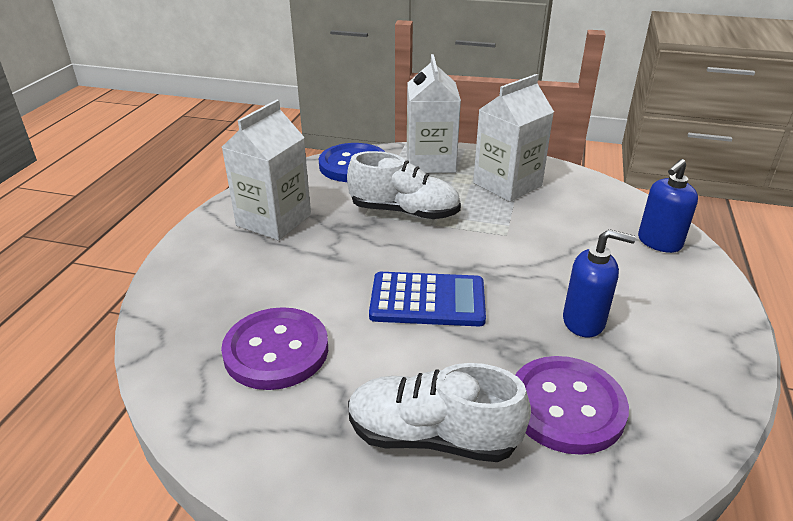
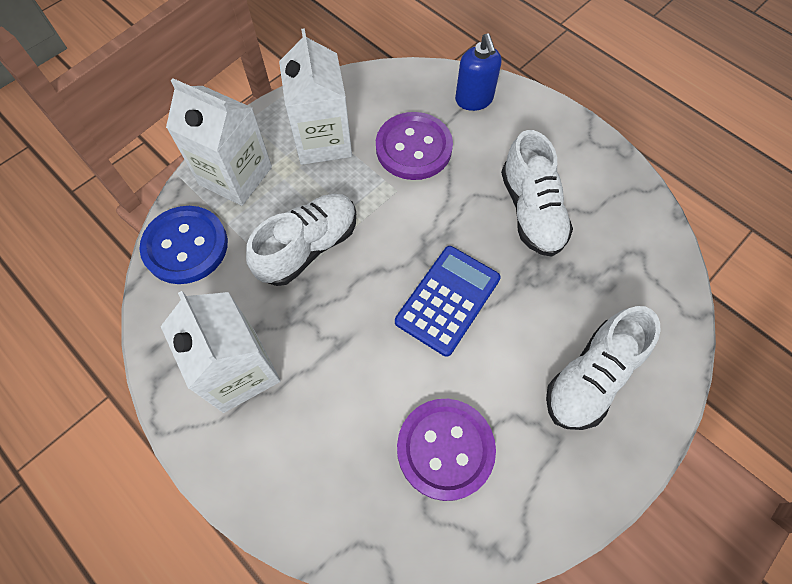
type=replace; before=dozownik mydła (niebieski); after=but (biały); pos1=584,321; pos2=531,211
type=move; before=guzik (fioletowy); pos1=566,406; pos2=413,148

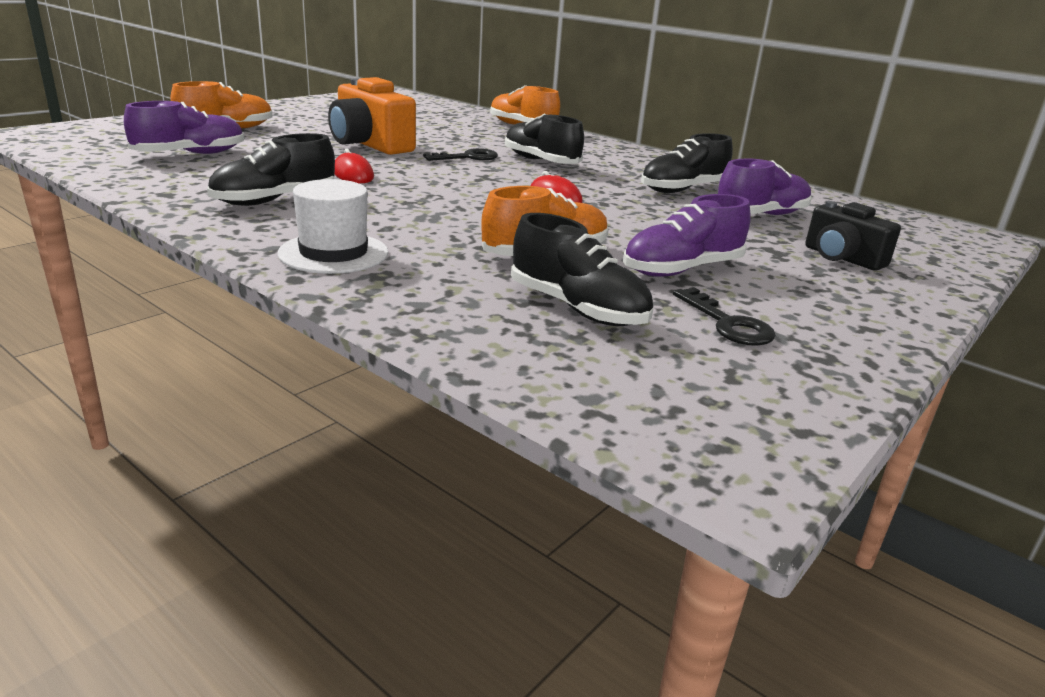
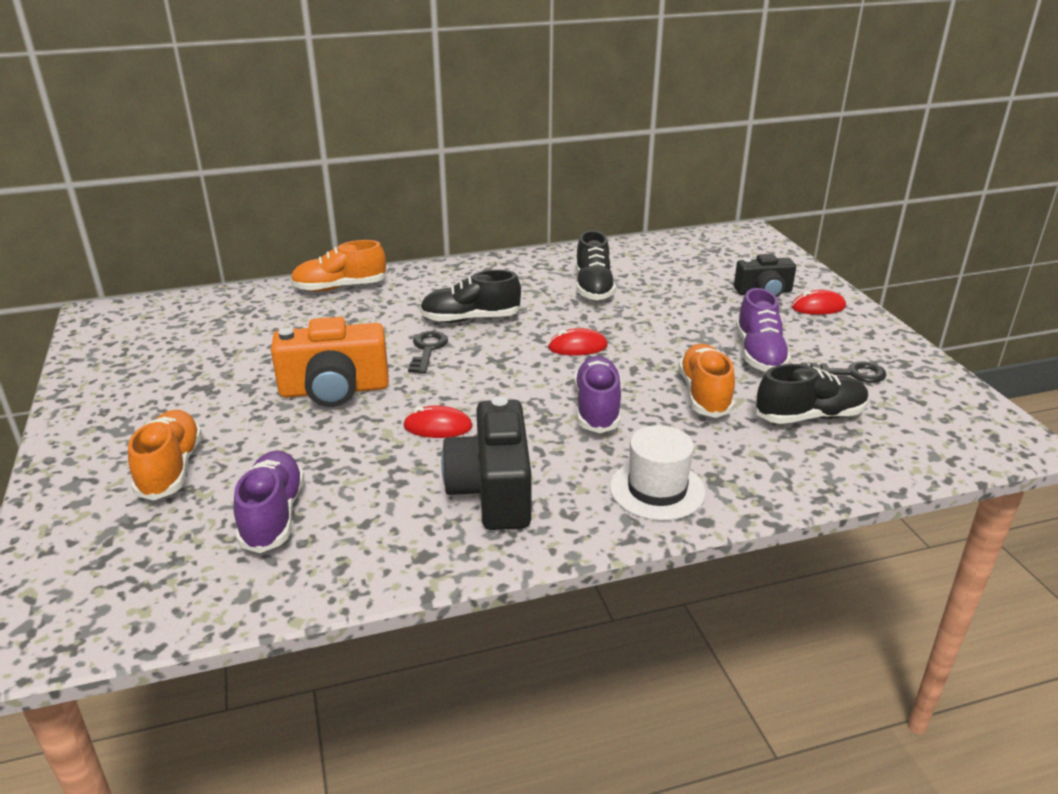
type=replace; before=but (czarny); after=aparat fotograficzny (czarny); pos1=274,200; pos2=493,491
type=move; before=but (fioletowy); pos1=761,215; pos2=597,408
type=insert; after=myszka (czerwony); pos2=818,307

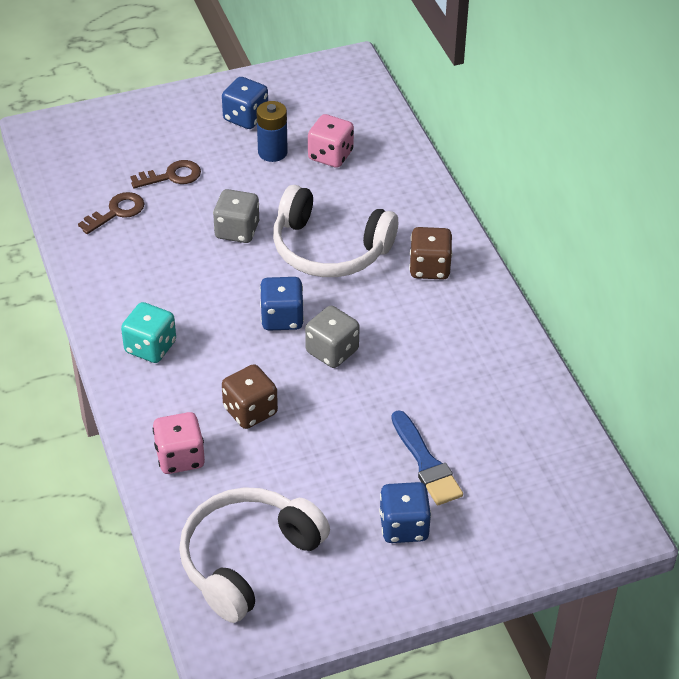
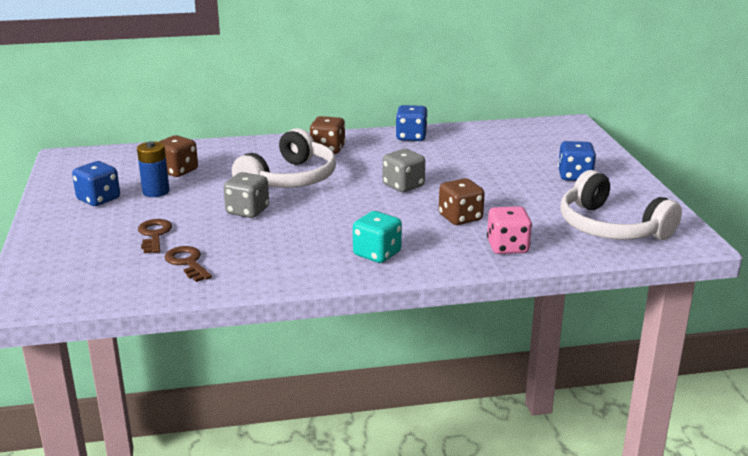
type=recolor; before=kostka do gry (różowy); after=kostka do gry (brązowy); pos1=330,155; pos2=177,171
type=move; before=kostka do gry (niebieski); pos1=282,318; pos2=411,137
type=delete; before=pędzel (niebieski); pos1=426,463

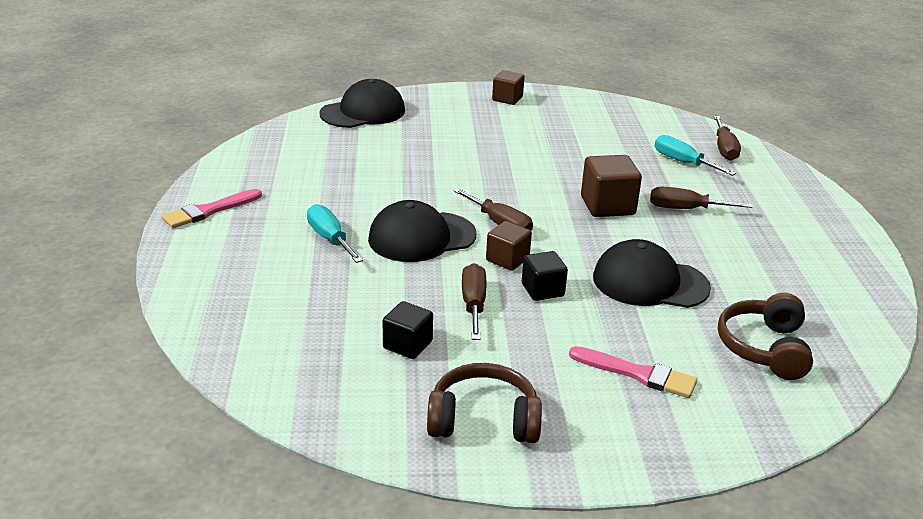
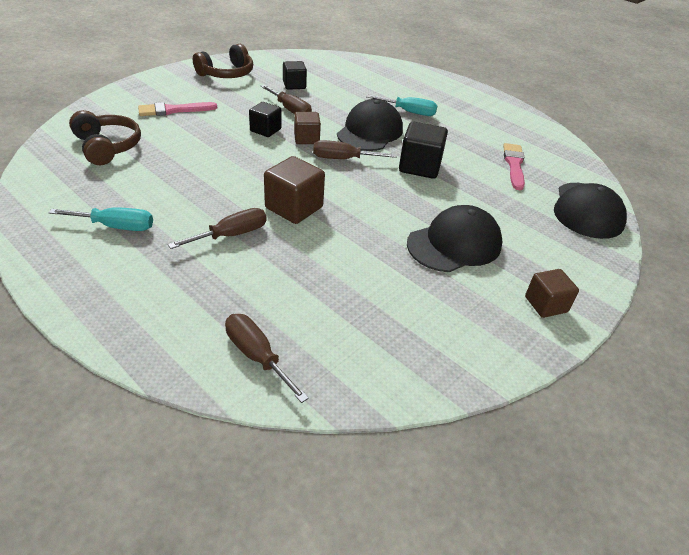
type=move; before=śrubokręt (turkusowy); pos1=683,162; pos2=116,226
type=move; before=pędzel (różowy); pos1=209,211; pos2=514,165
type=move; before=czapka (czarny); pos1=649,282; pos2=454,244
type=insert; after=sześcian (czarny); pos2=419,167

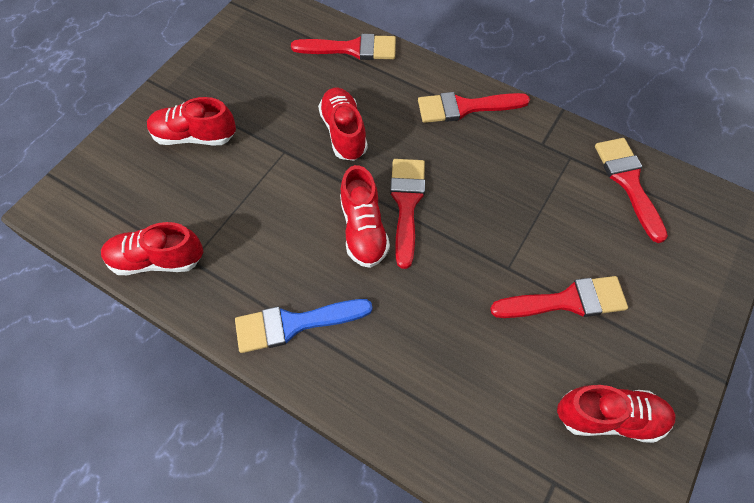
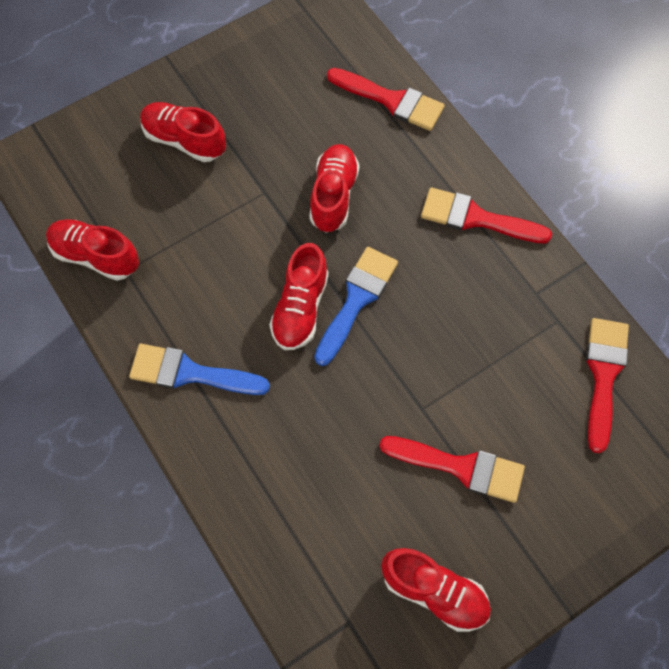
type=recolor; before=pędzel (czerwony); after=pędzel (niebieski); pos1=406,204; pos2=356,300

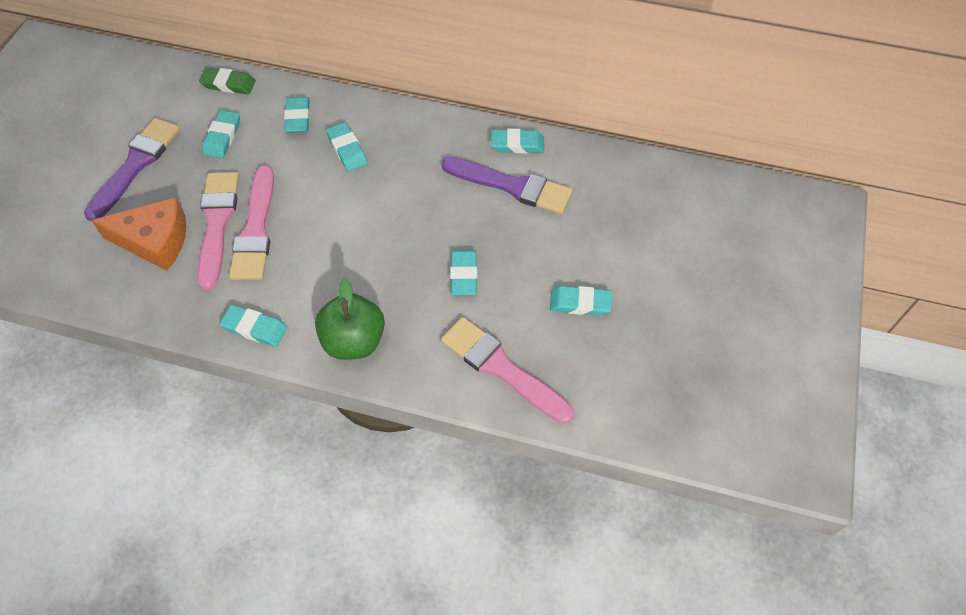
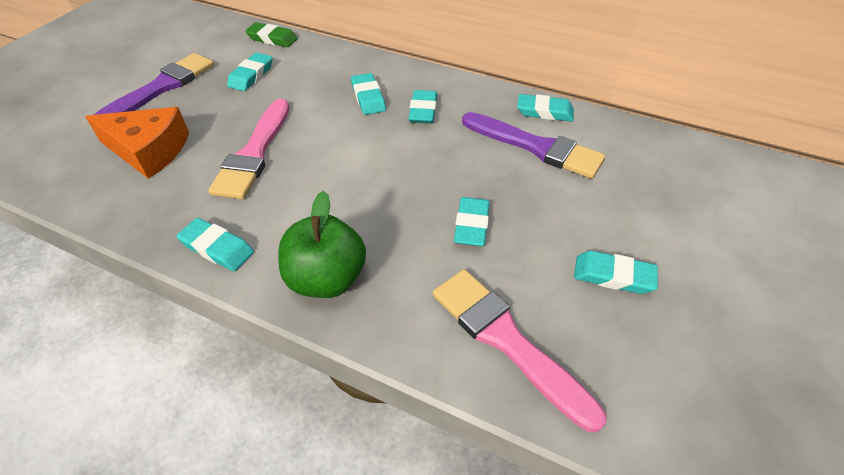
type=move; before=gumka do mazania (turkusowy); pos1=298,118; pos2=423,111
type=delete; before=pędzel (różowy); pos1=217,223

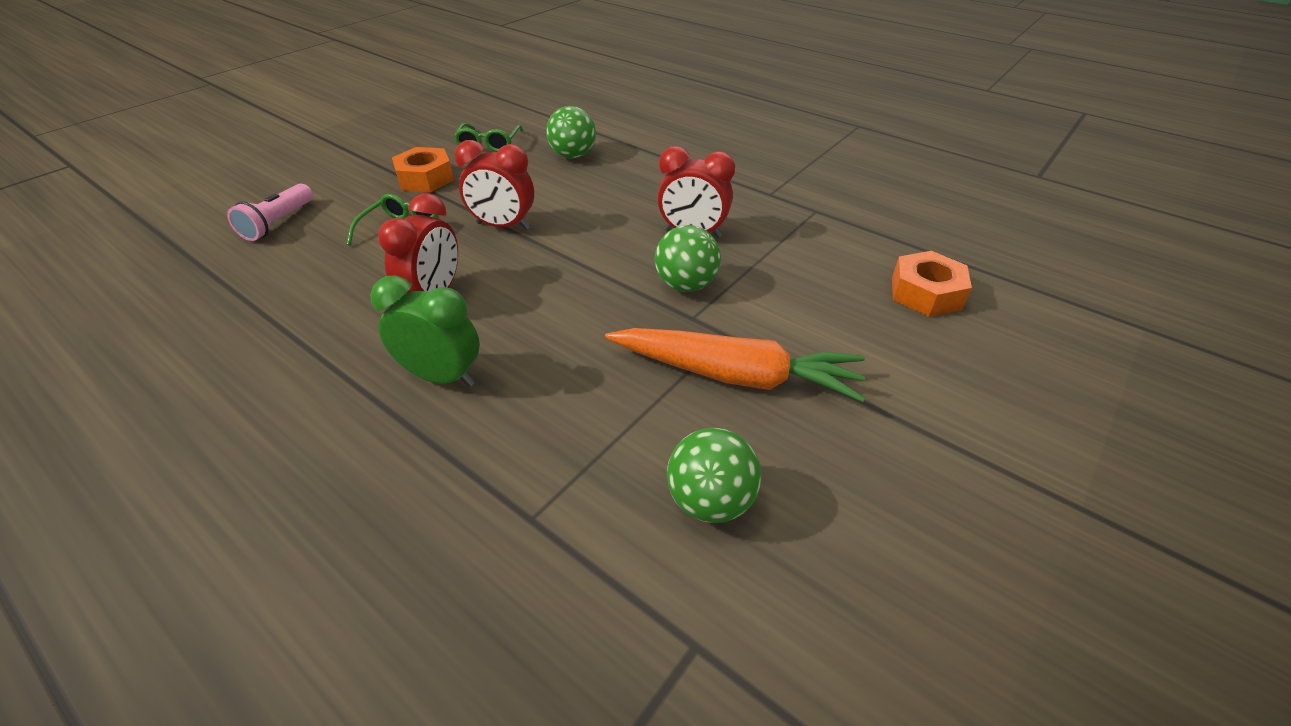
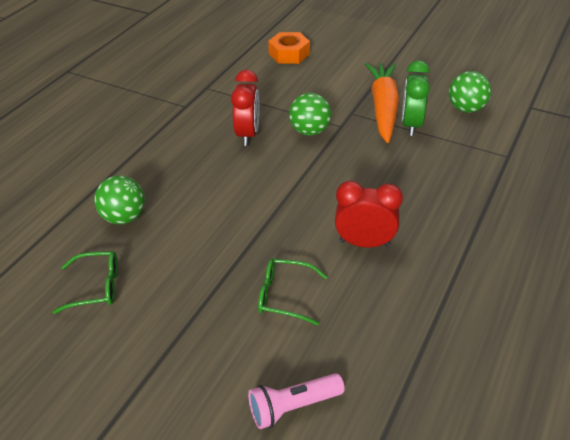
type=delete; before=budzik (czerwony); pos1=503,226
type=delete; before=nakrętka (pomarańczowy); pos1=425,178
type=rotate; before=latarka (różowy); pos1=278,223; pos2=293,407; turn=150
type=move; before=budzik (zielony); pos1=442,377; pos2=411,125

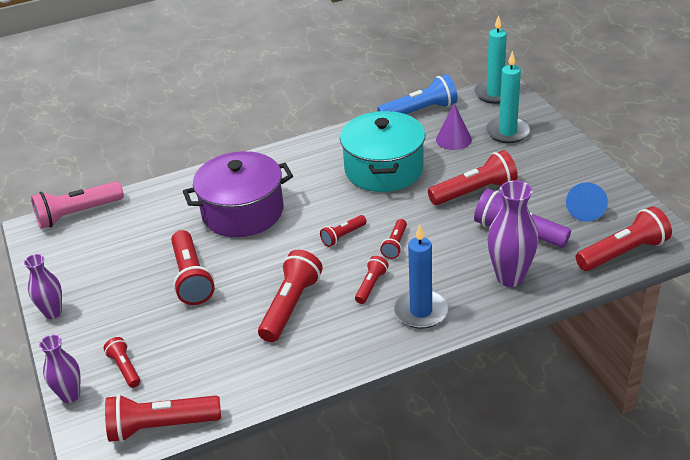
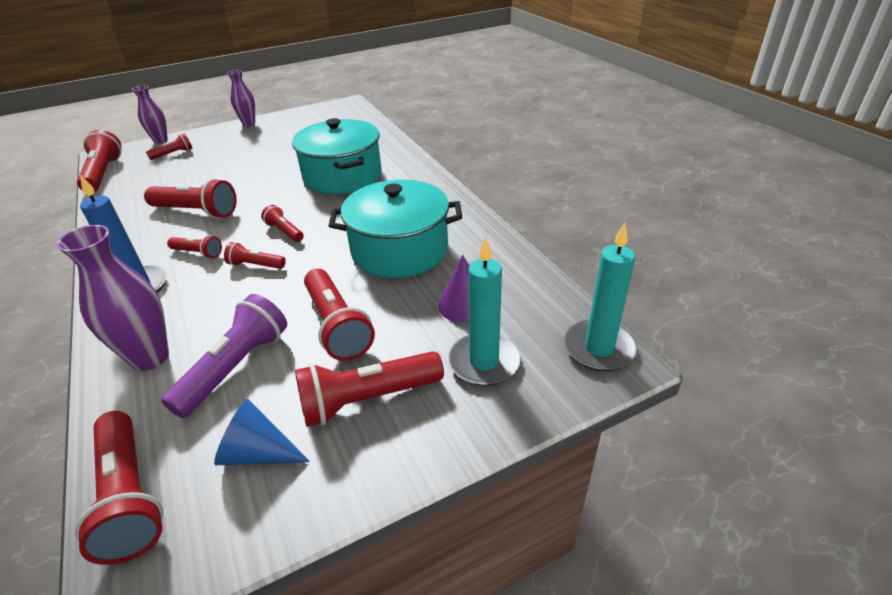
type=delete; before=latarka (niebieski); pos1=420,111
type=recolor; before=garnek (fioletowy); after=garnek (turkusowy); pos1=243,212; pos2=342,176
type=delete; before=latarka (różowy); pos1=77,214
type=move; before=latarka (czerwony); pos1=191,278; pos2=367,399

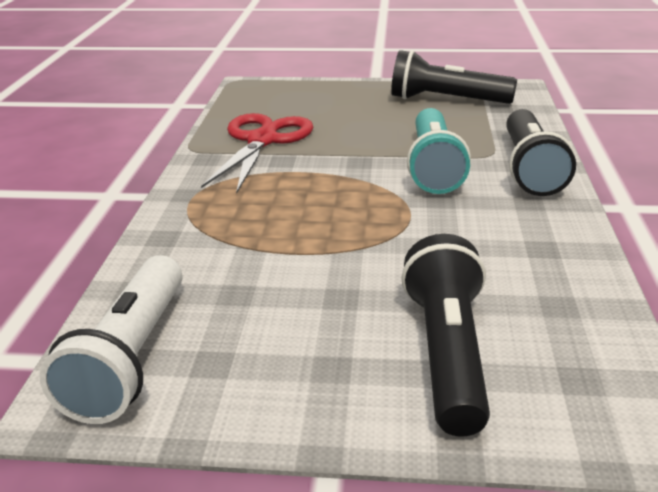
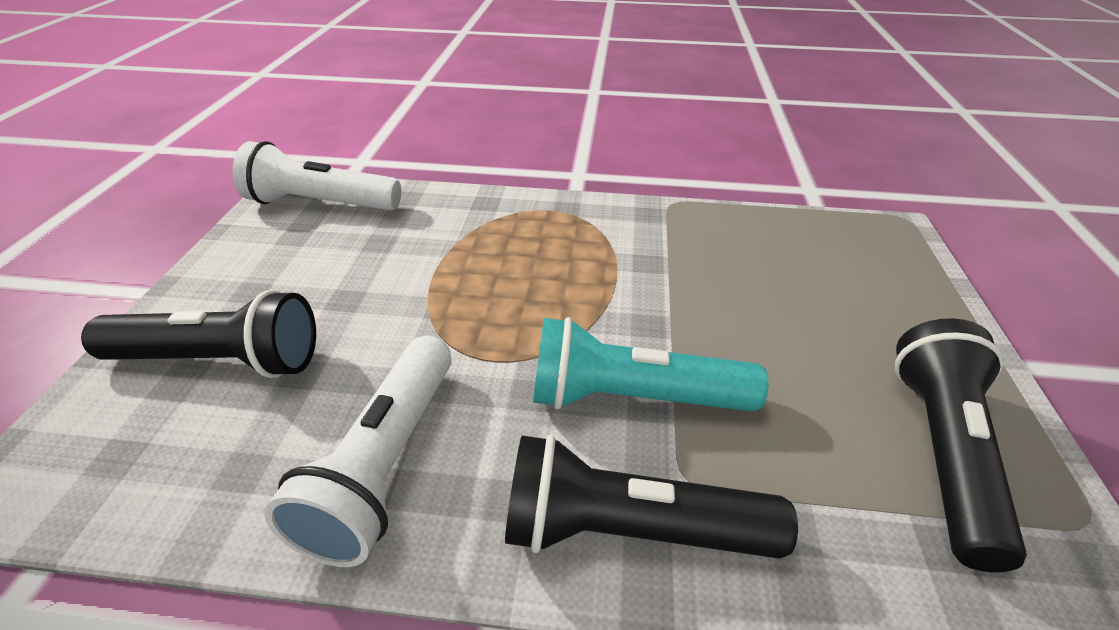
type=delete; before=nożyczki (czerwony); pos1=262,141
type=insert; after=latarka (biały); pos2=384,464

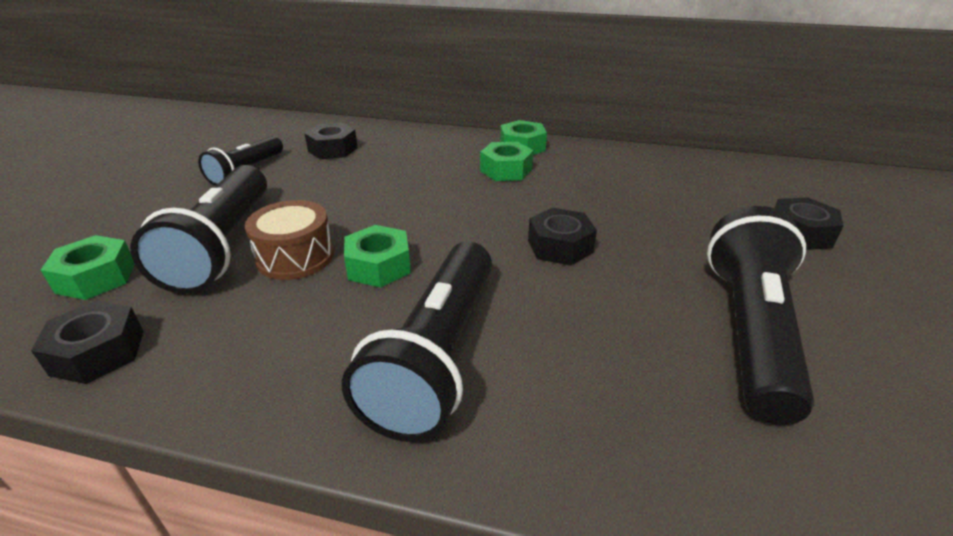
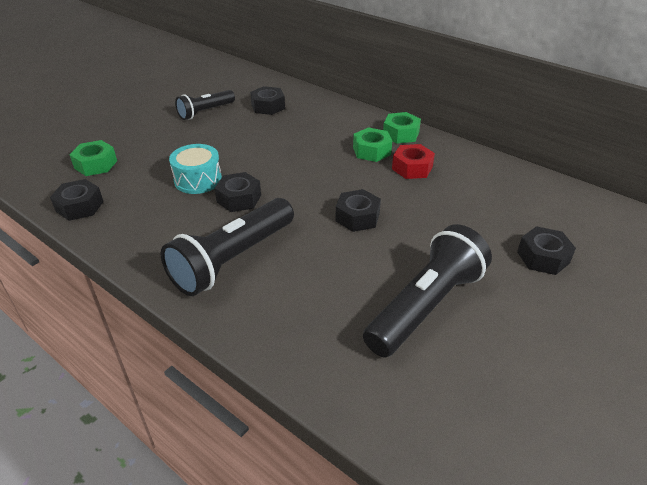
type=delete; before=latarka (czarny); pos1=223,245
type=recolor; before=bęben (brązowy); after=bęben (turkusowy); pos1=295,257; pos2=198,180
type=recolor; before=nakrętka (zielony); after=nakrętka (czarny); pos1=379,266; pos2=239,198
type=insert; after=nakrętka (czerwony); pos2=412,168

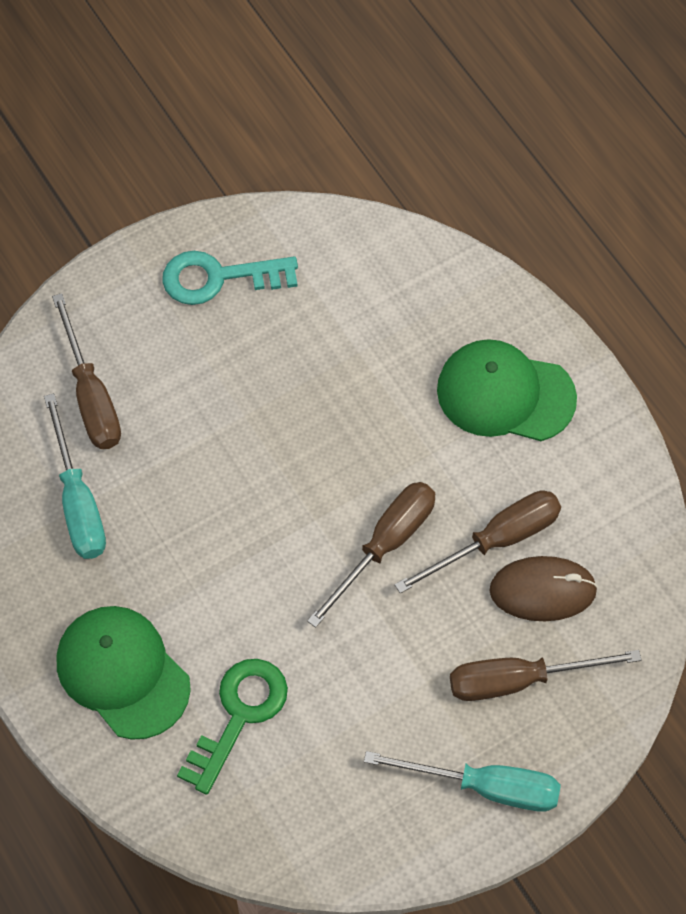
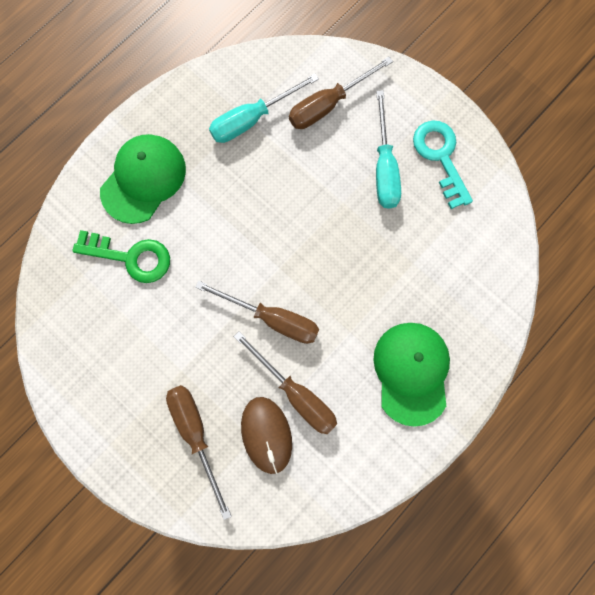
type=move; before=śrubokręt (turkusowy); pos1=485,787; pos2=384,167

